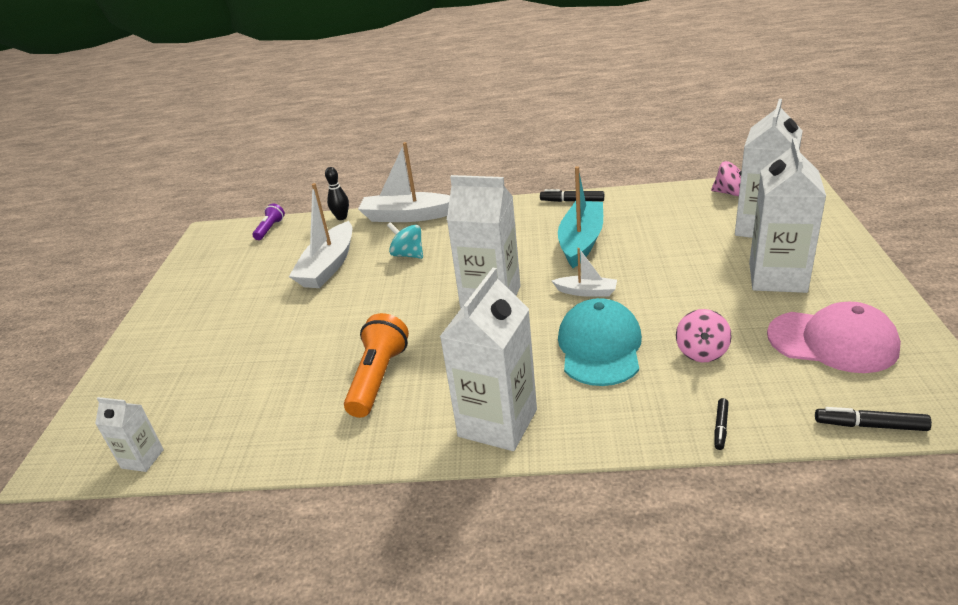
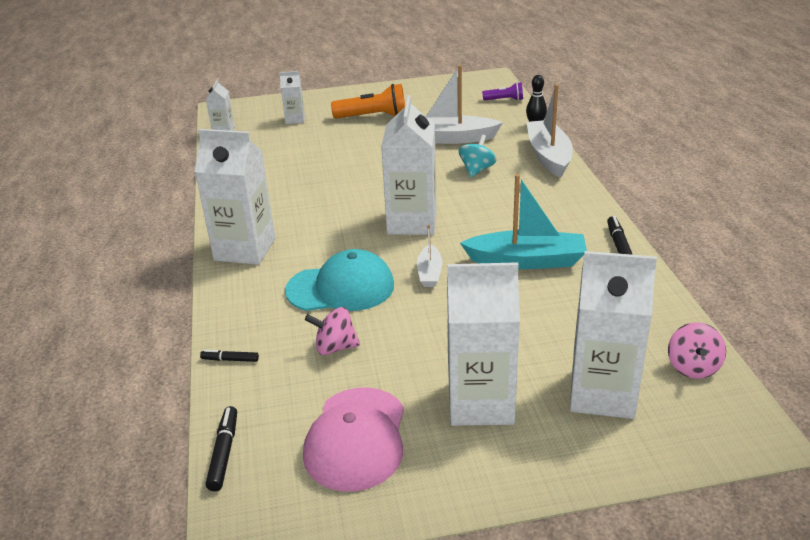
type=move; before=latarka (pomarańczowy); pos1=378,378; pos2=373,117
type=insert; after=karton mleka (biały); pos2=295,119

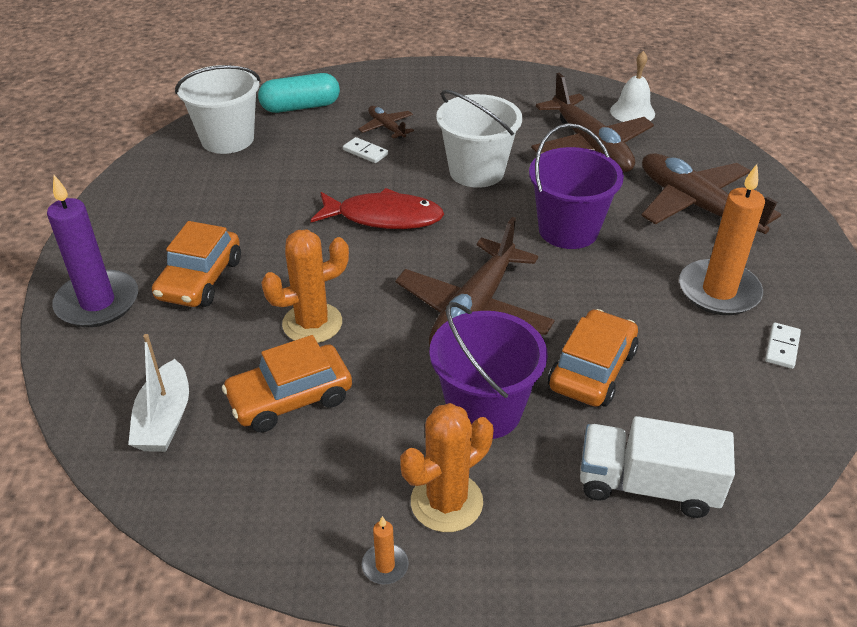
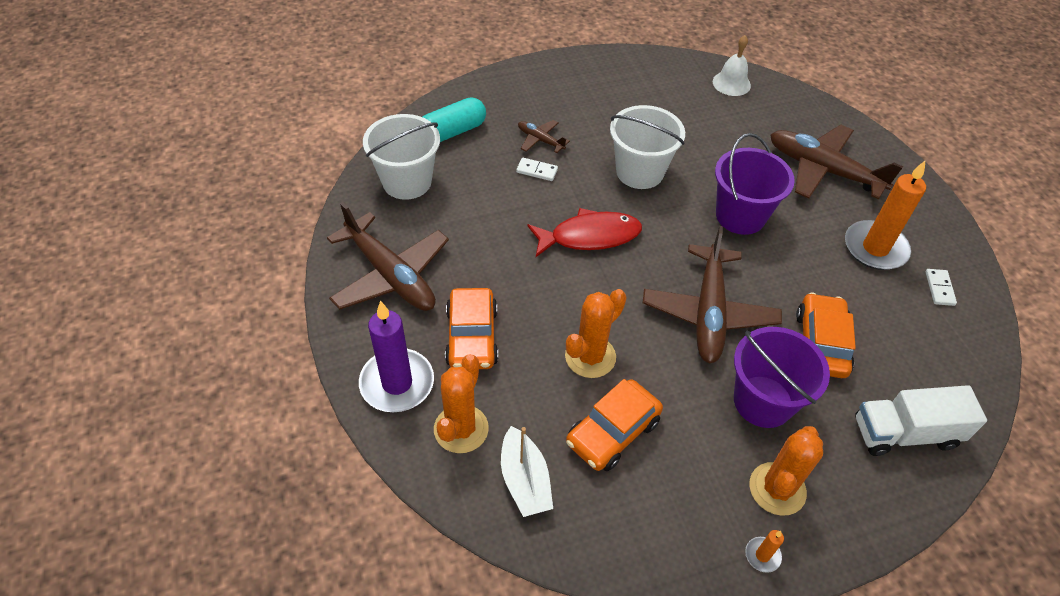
type=move; before=samolot (brązowy); pos1=590,147; pos2=391,275
type=insert; after=kaktus (pomarańczowy); pos2=461,429

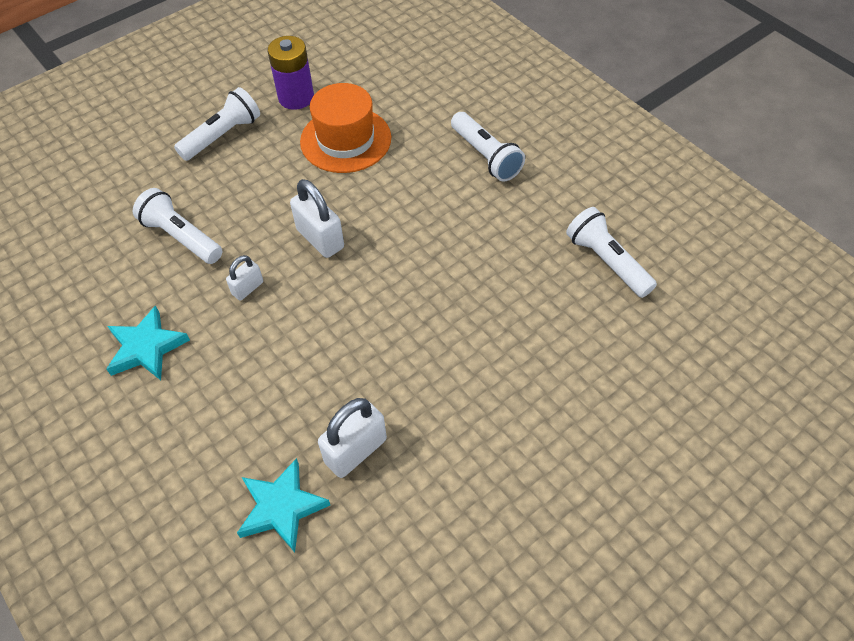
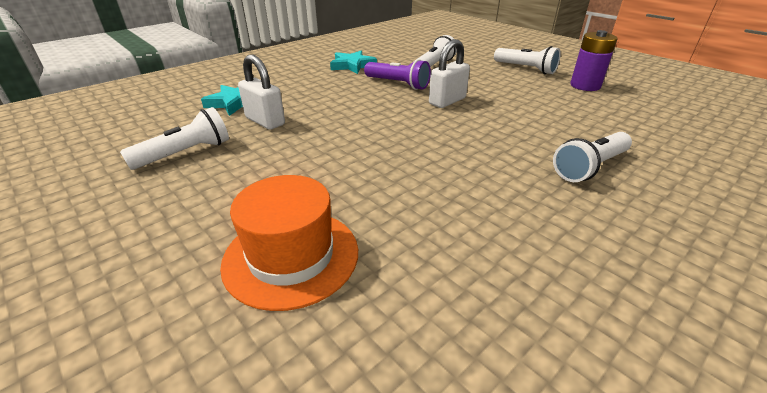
type=move; before=kapelusz (pomarańczowy); pos1=345,140; pos2=291,256
type=move; before=latarka (biały); pos1=607,262; pos2=185,153
type=replace; before=kłódka (biały); after=latarka (fioletowy); pos1=247,288; pos2=397,84

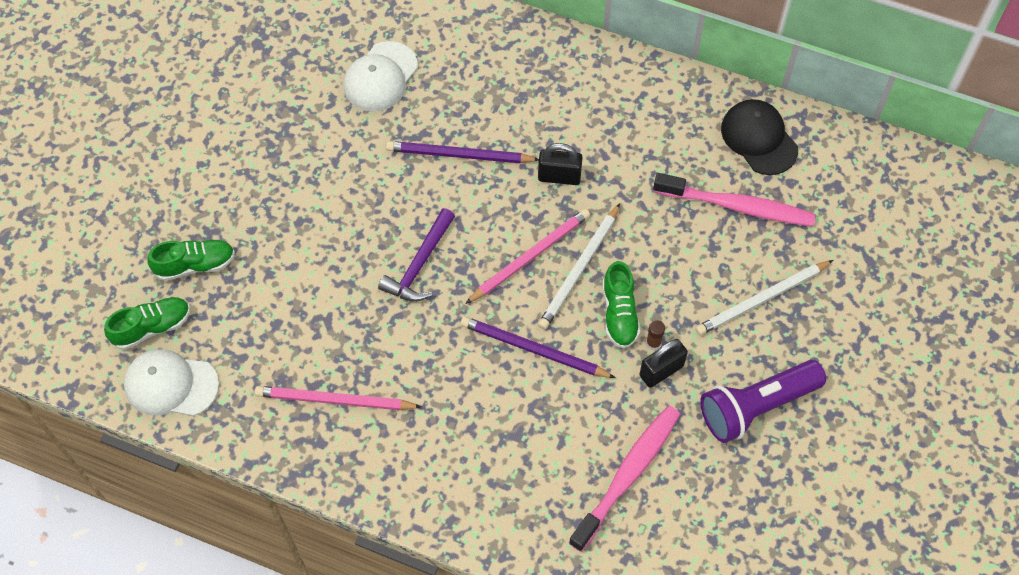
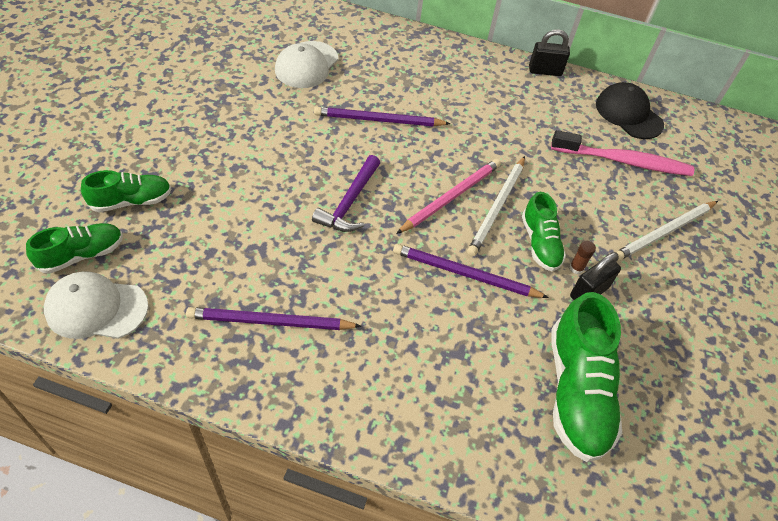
type=move; before=kłódka (czarny); pos1=559,176; pos2=545,71
type=delete; before=latarka (fioletowy); pos1=756,406
type=recolor; before=ołówek (różowy); after=ołówek (fioletowy); pos1=334,400; pos2=270,322
type=replace; before=szczoteczka do zębów (różowy); after=but (zielony); pos1=627,476; pos2=576,391

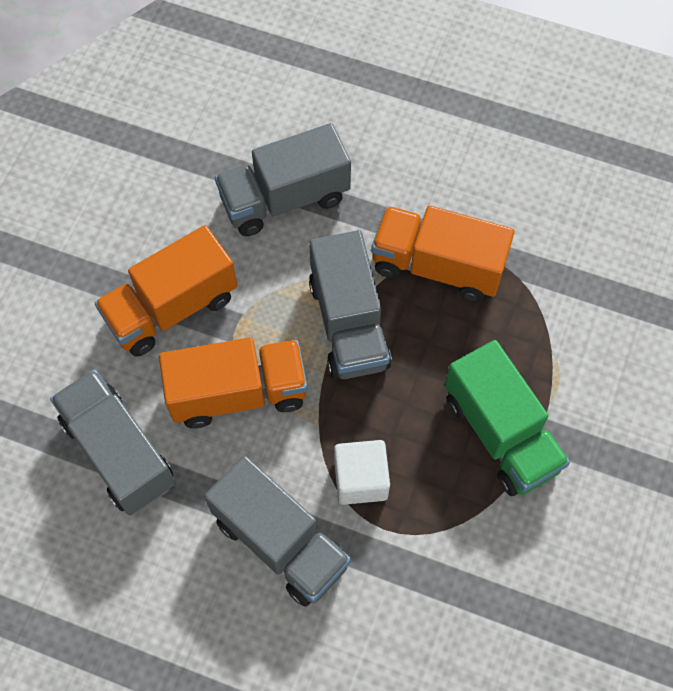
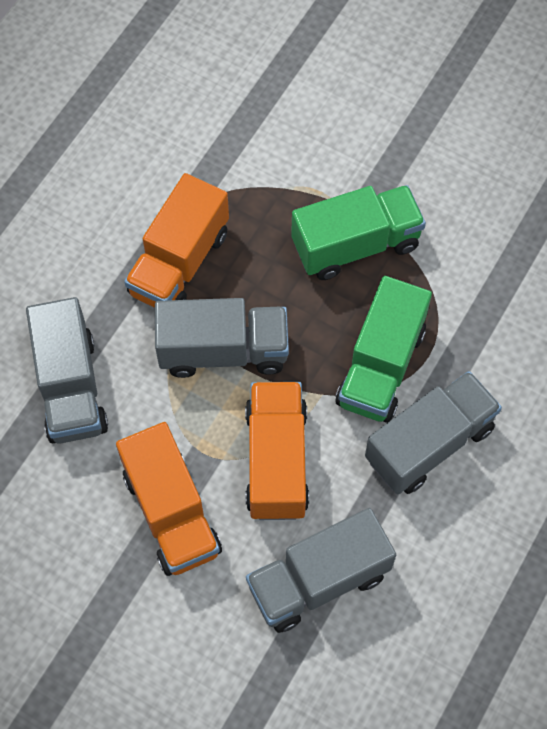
type=replace; before=sześcian (biały); after=ciężarówka (zielony); pos1=361,479; pos2=380,366

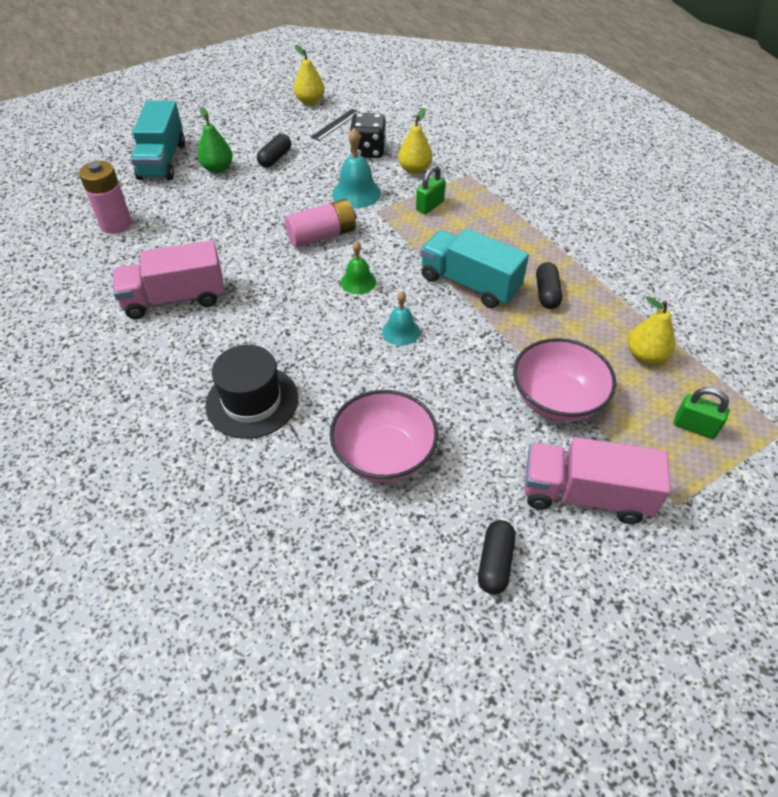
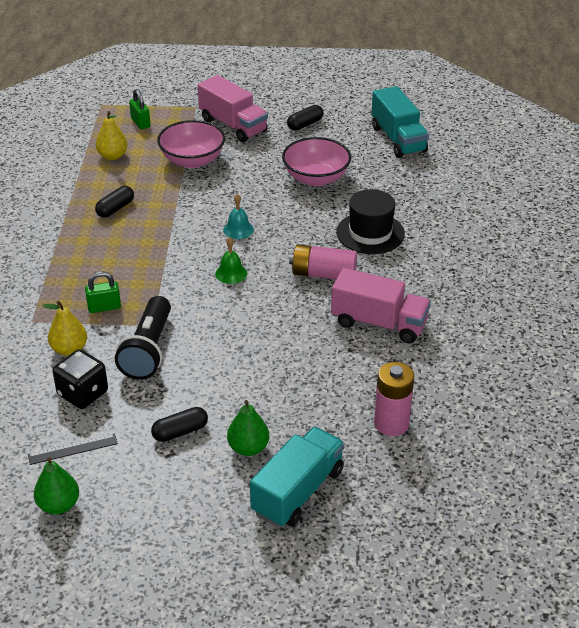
type=recolor; before=gruszka (żółty); after=gruszka (zielony); pos1=310,101; pos2=58,505
type=replace; before=dzwonek (turkusowy); after=latarka (czarny); pos1=356,193; pos2=148,350
type=move; before=bateria (różowy); pos1=322,235; pos2=323,274
type=move; before=ciężarówka (turkusowy); pos1=469,284; pos2=398,139

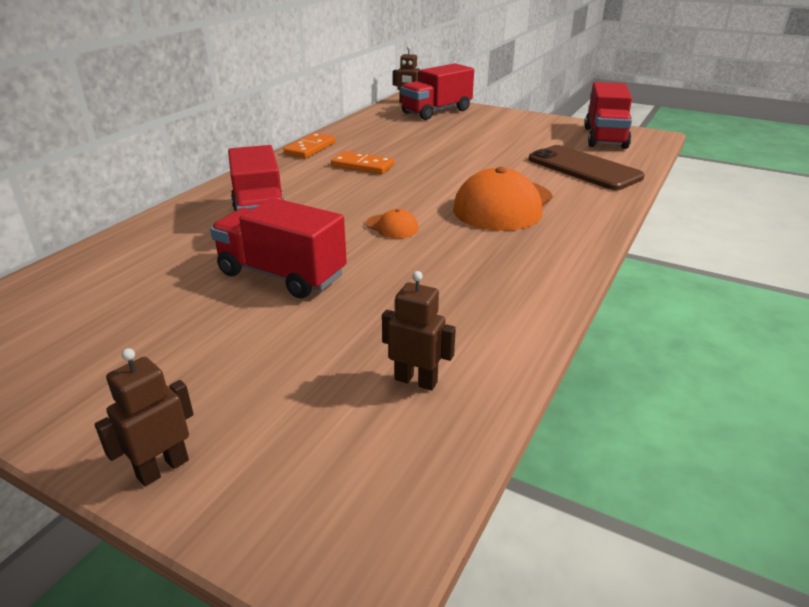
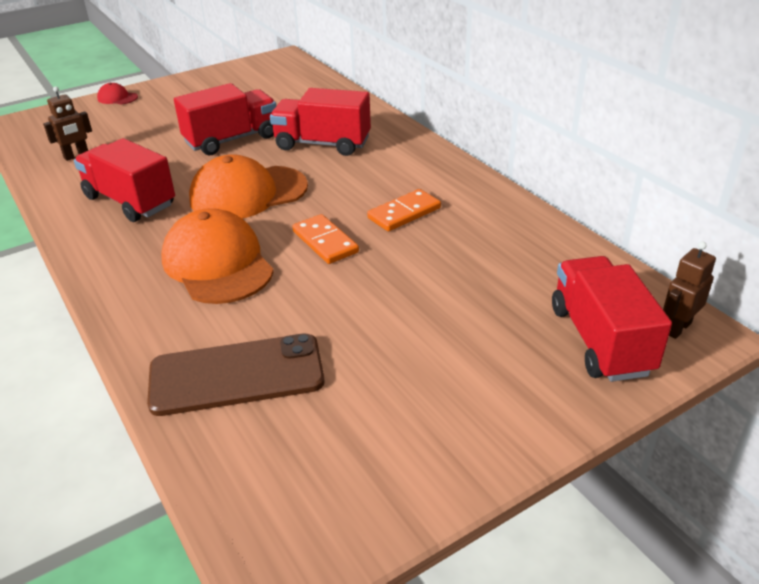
type=move; before=ciężarówka (czerwony); pos1=605,138; pos2=130,201
type=move; before=kostka domina (pomarańczowy); pos1=310,148; pos2=325,242
type=resize; before=czapka (pomarańczowy); pos1=392,226; pos2=248,193; scale=2.26
type=replace; before=robot (brązowy); after=czapka (czerwony); pos1=162,468; pos2=117,98

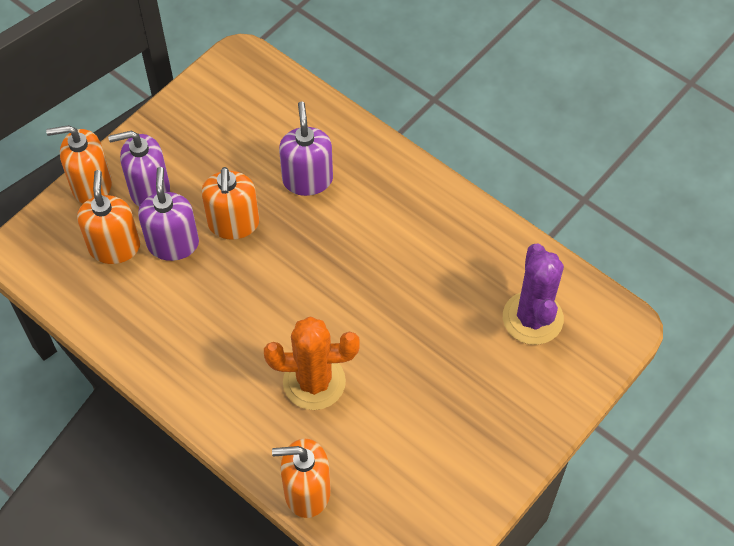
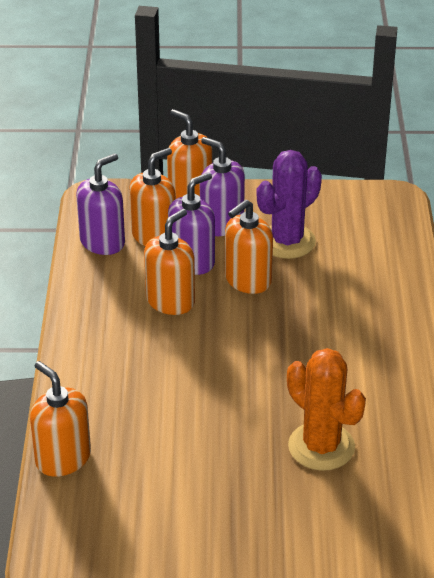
type=move; before=dozownik mydła (fioletowy); pos1=307,179; pos2=102,242
type=move; before=kaktus (fioletowy); pos1=532,318; pos2=287,241
type=move; before=kaktus (pomarańczowy); pos1=314,382; pos2=321,447
type=insert; after=dozownik mydła (pomarańczowy); pos2=170,301

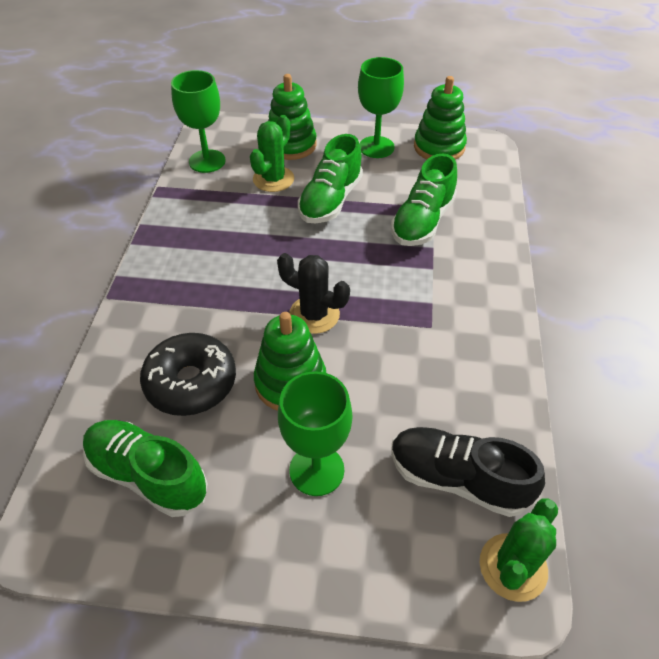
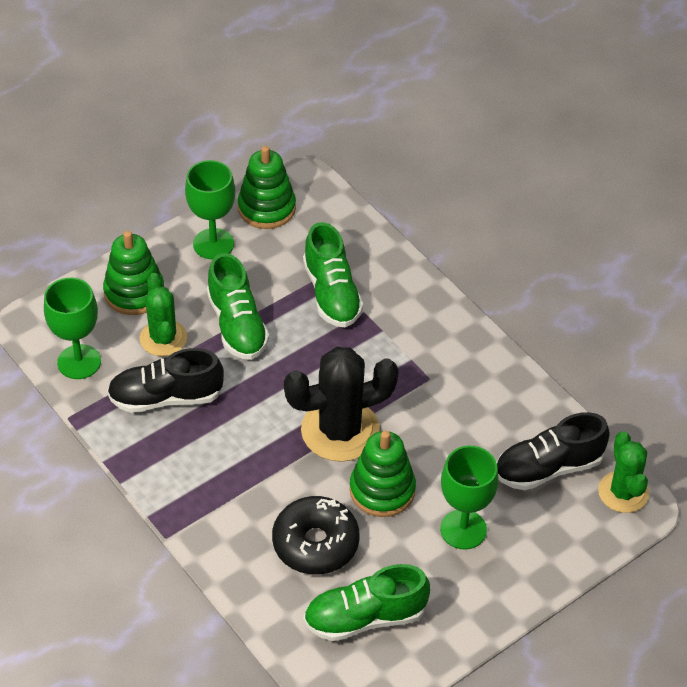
type=resize; before=kaktus (czarny); pos1=314,314; pos2=340,430; scale=1.59
type=insert; after=but (czarny); pos2=166,397

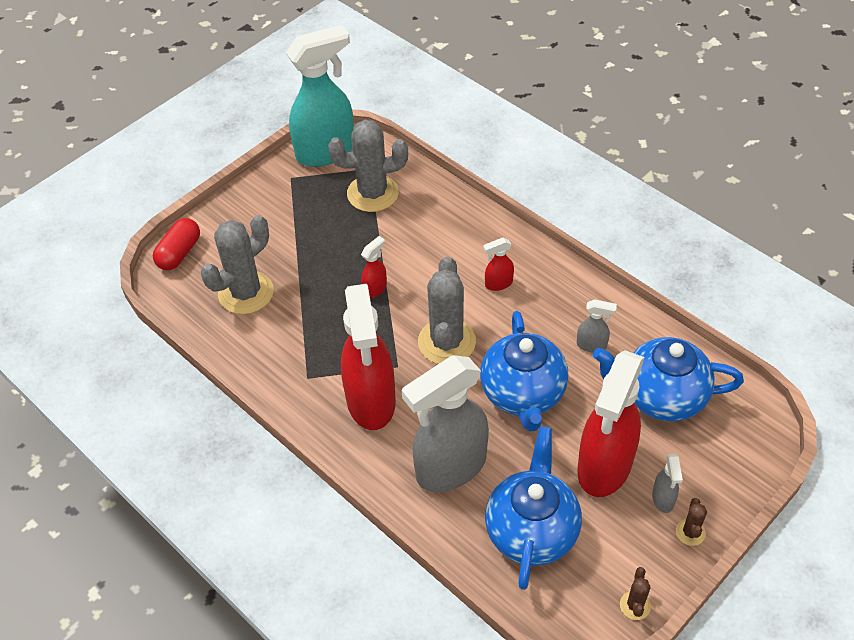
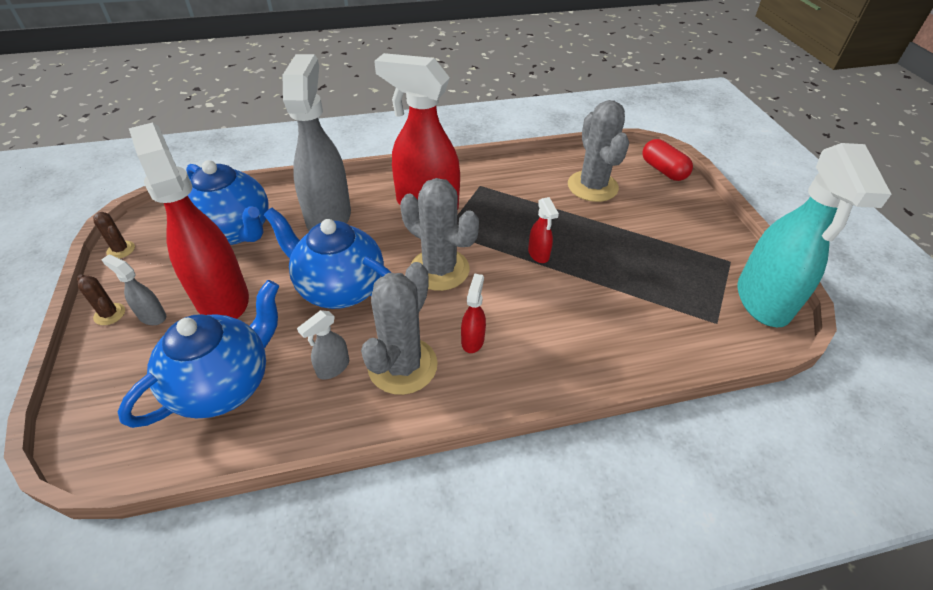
type=move; before=kaktus (szary); pos1=373,193; pos2=402,365

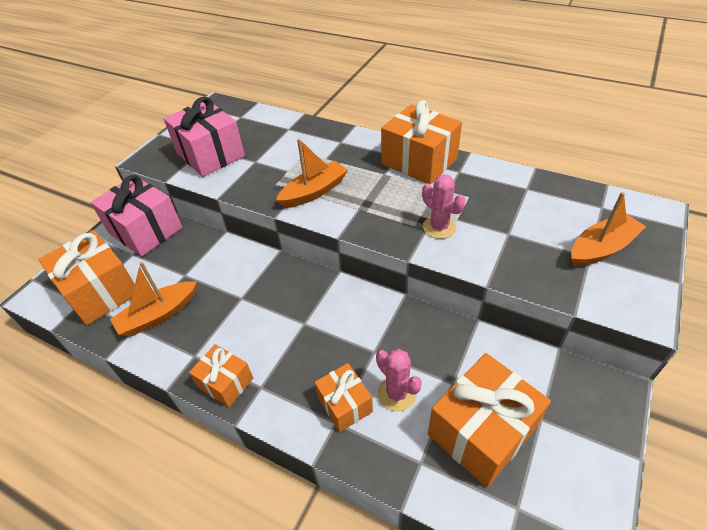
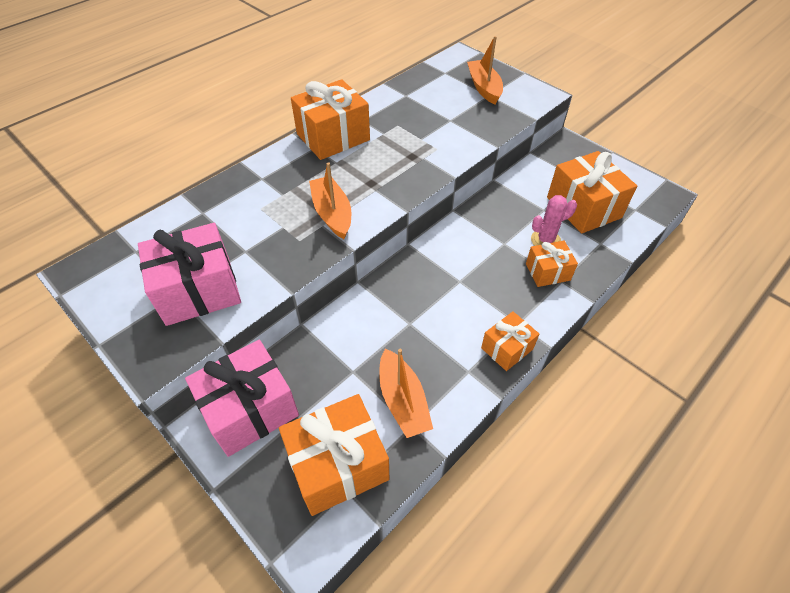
type=delete; before=kaktus (różowy); pos1=439,227

